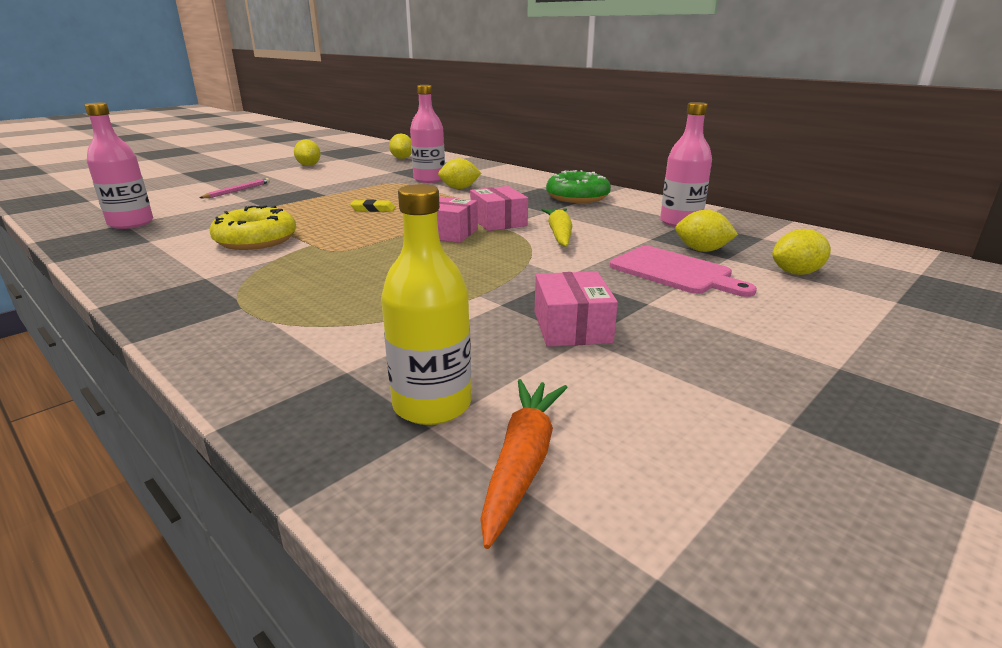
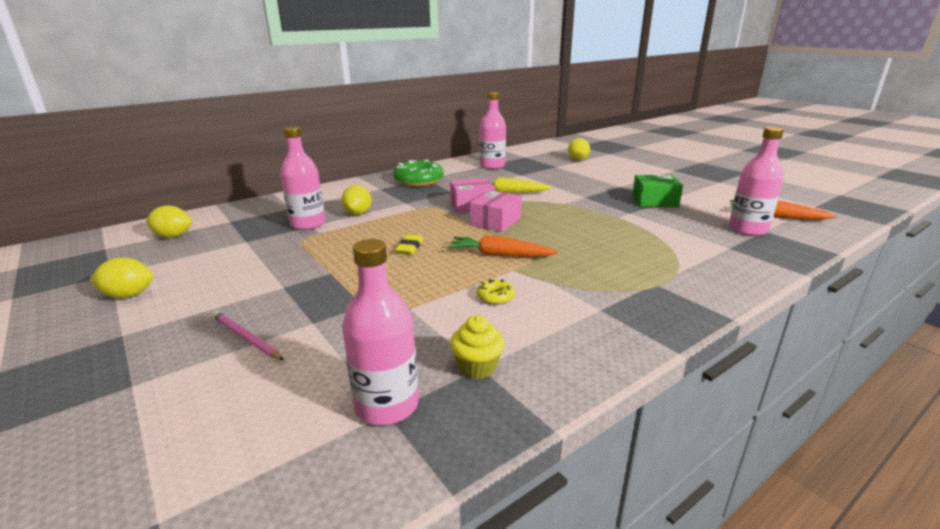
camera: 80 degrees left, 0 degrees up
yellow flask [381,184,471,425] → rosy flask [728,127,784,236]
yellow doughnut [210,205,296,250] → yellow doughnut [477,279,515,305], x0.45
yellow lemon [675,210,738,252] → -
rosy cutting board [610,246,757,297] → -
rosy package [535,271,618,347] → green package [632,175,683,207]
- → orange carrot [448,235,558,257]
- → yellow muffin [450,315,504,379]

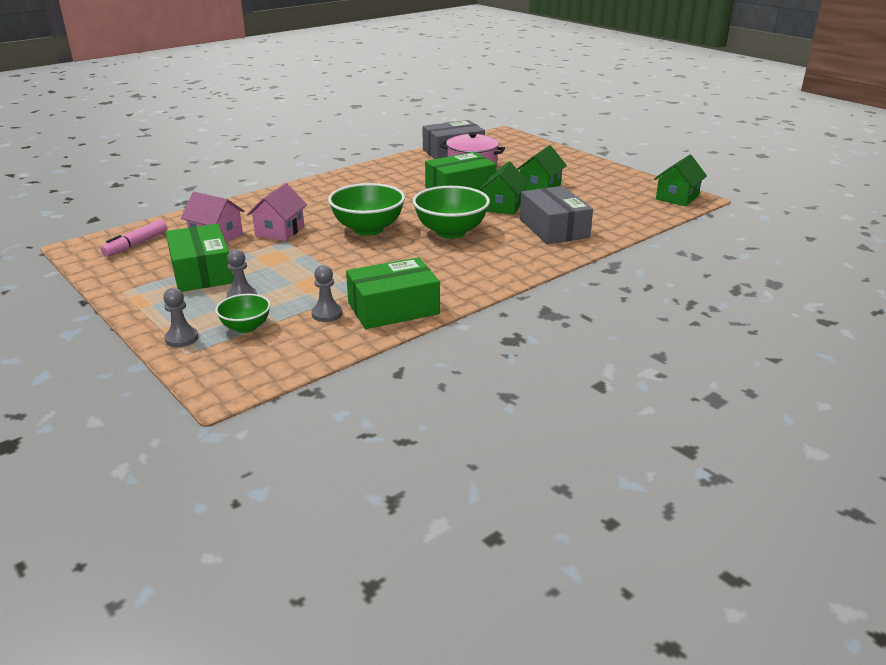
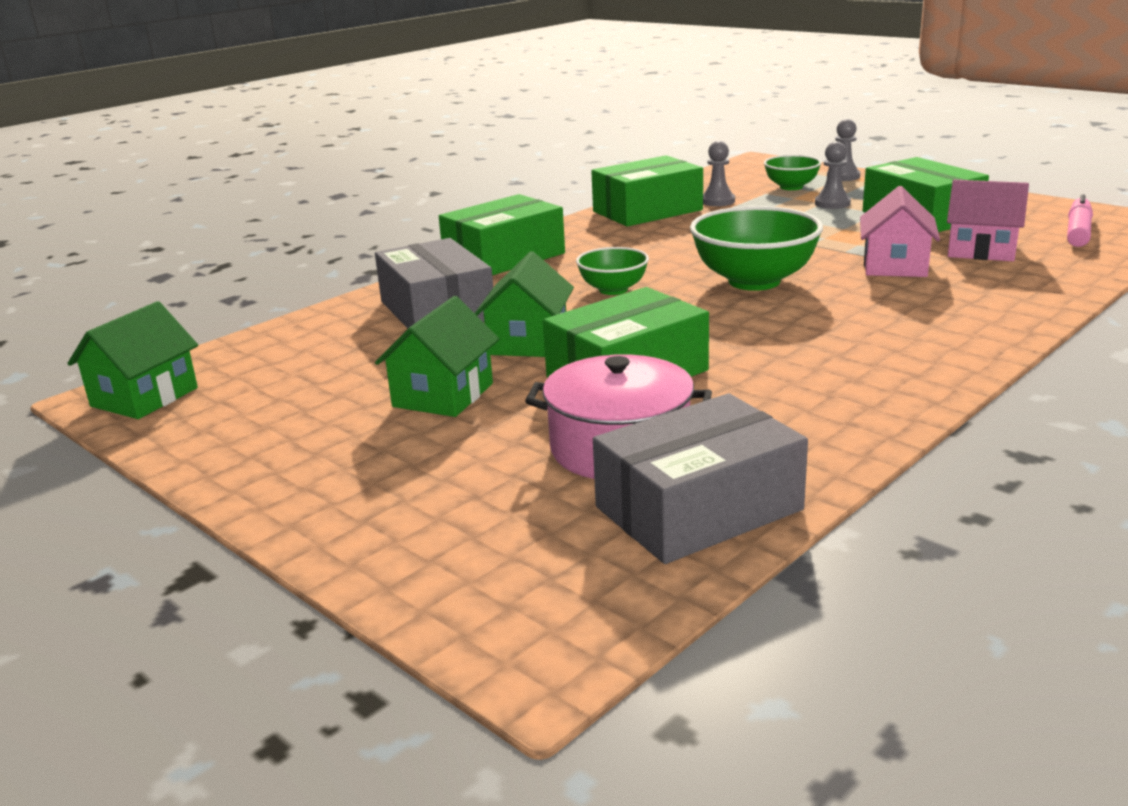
camera: 175 degrees right, 5 degrees down
green serving bowl [413,186,490,239] → green serving bowl [576,247,649,295], x0.56
- → green package [439,194,565,276]

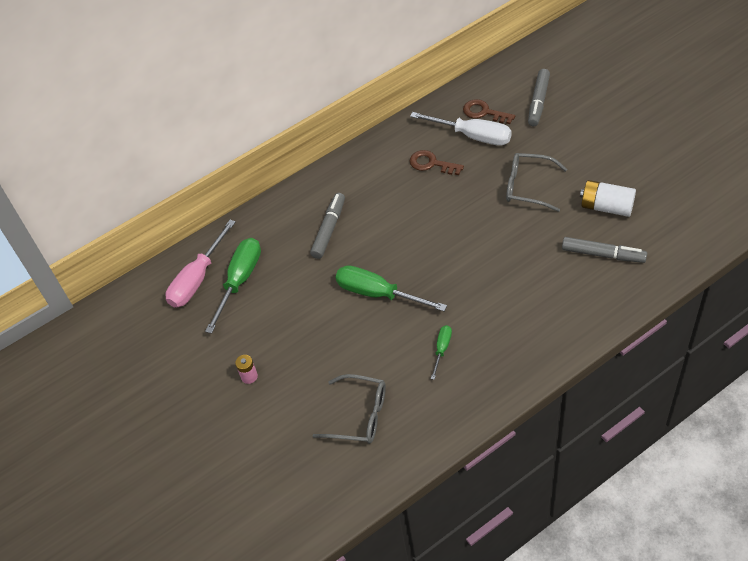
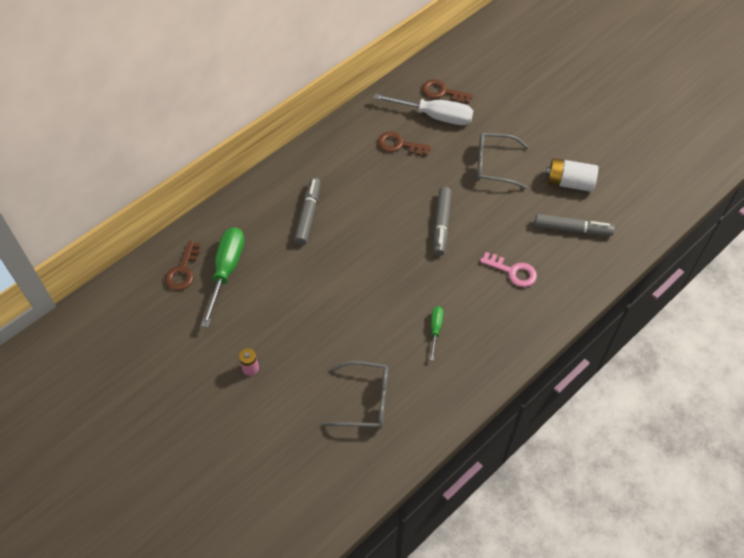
camera: 15 degrees left, 5 degrees up
grey felt pen [528,69,550,126] → grey felt pen [434,187,452,256], move
rosy hand screwdriver [165,220,236,307] → brown latchkey [165,241,200,291]
green hand screwdriver [335,265,447,311] → -
- → rosy latchkey [480,252,537,287]

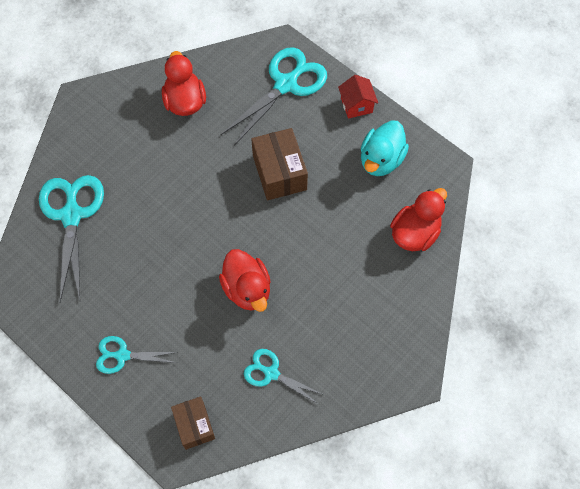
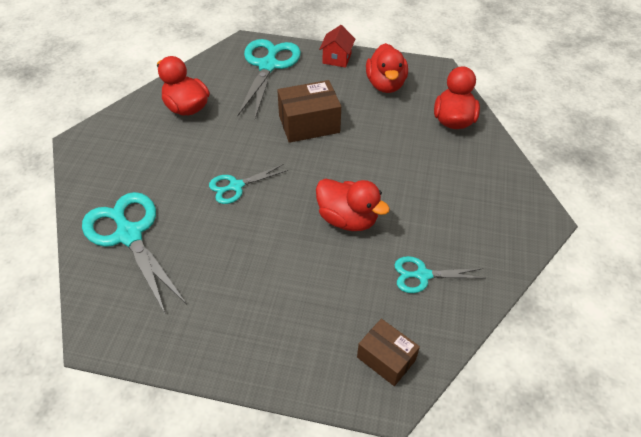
camera: 30 degrees left, 15 degrees down
crimson house [338,75,378,119] → crimson house [319,25,355,68], 60 degrees clockwise
teal toy duck [361,120,409,176] → crimson toy duck [366,43,408,93]
brown package [251,128,308,200] → brown package [277,80,341,143], 60 degrees counterclockwise
teal pair of scissors [96,336,179,374] → teal pair of scissors [209,164,288,204], move

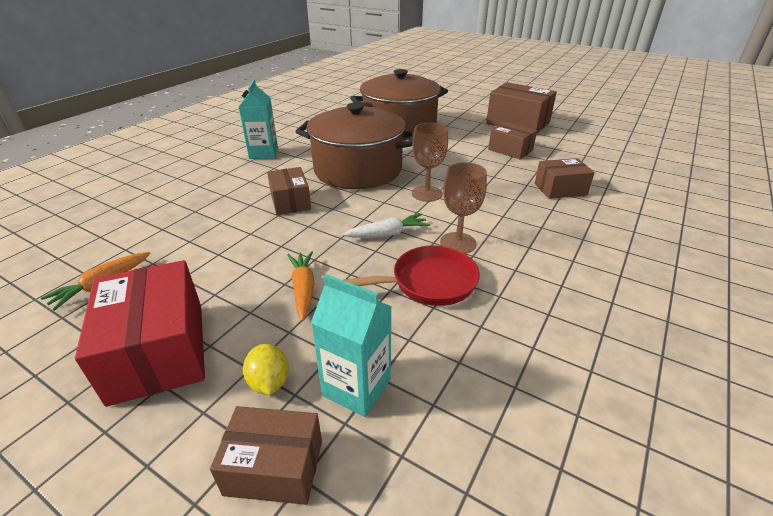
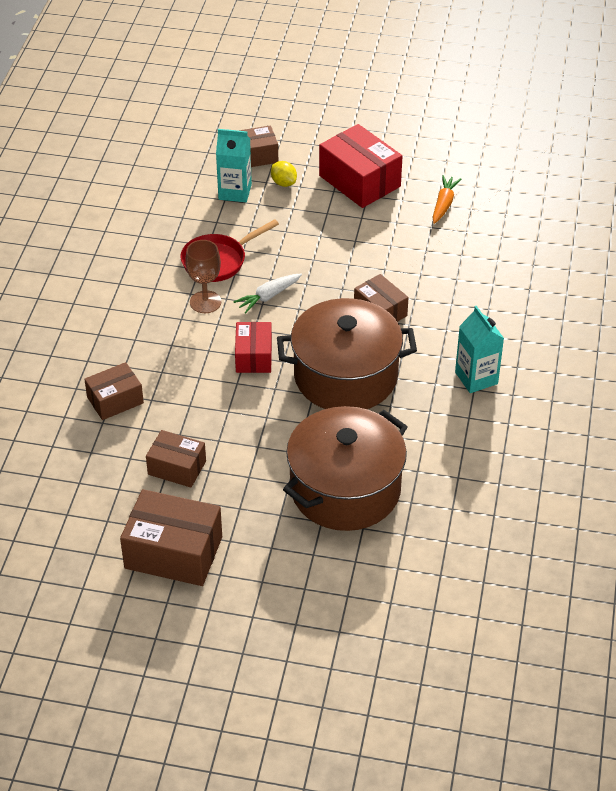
camera: 160 degrees right, 10 degrees up
brown chalice [412,123,448,202] → crimson package [235,322,272,373]
orange carrot [287,251,315,321] → -

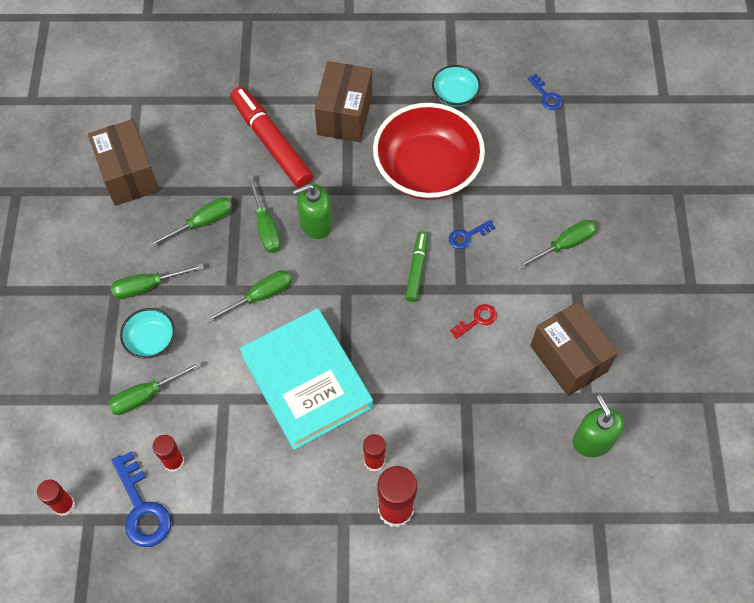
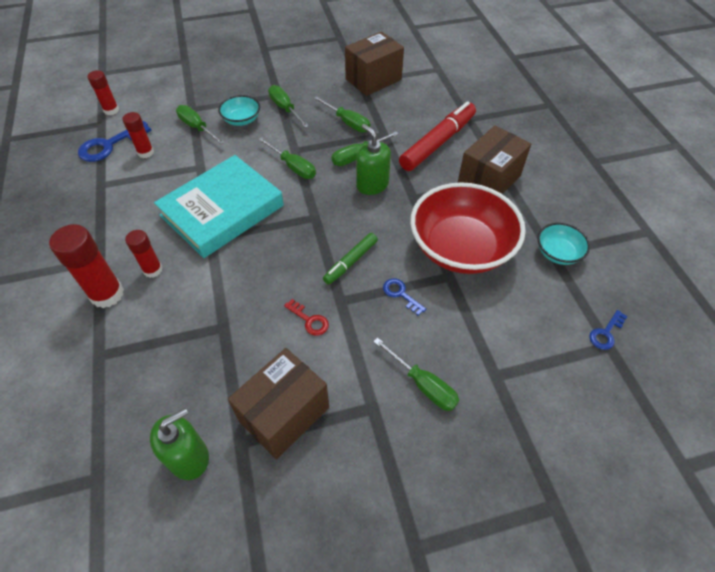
camera: 75 degrees right, 10 degrees down
brown package [315,61,372,142] → brown package [458,125,531,194], 45 degrees counterclockwise
green felt pen [405,231,428,302] → green felt pen [323,233,378,285], 135 degrees clockwise

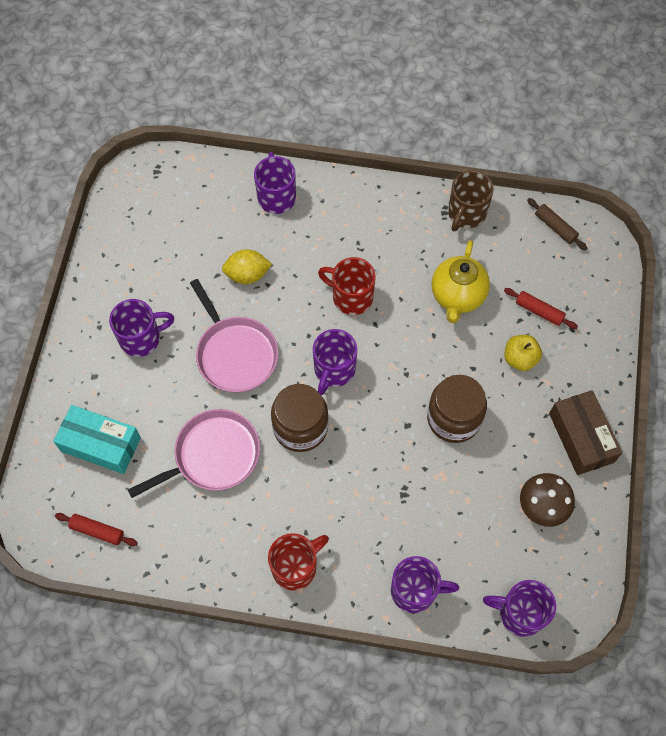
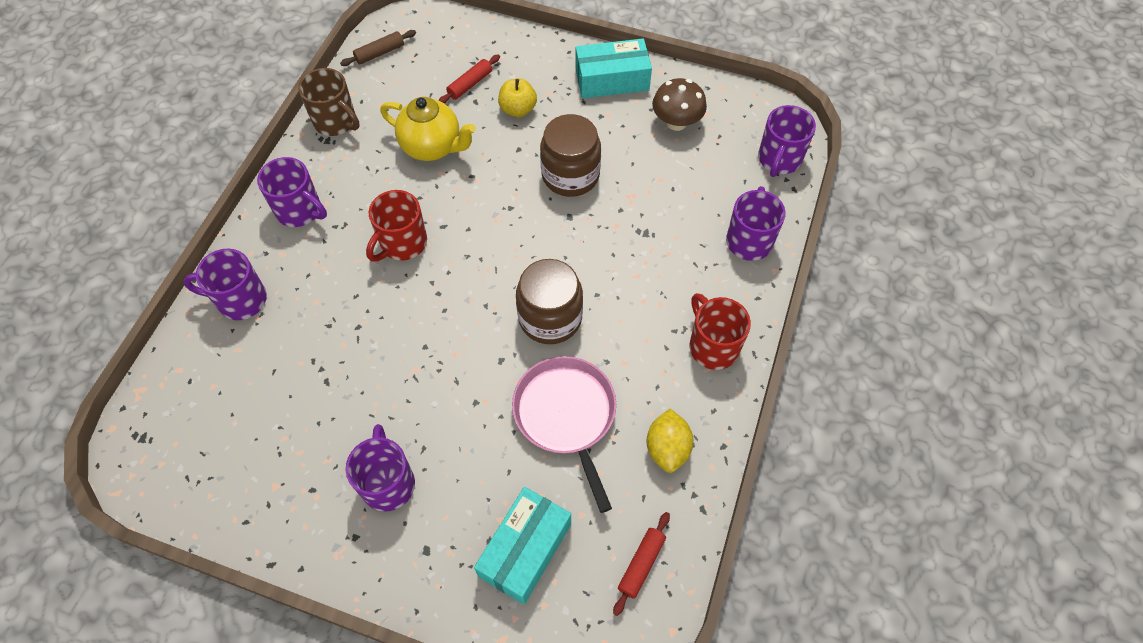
camera: 80 degrees left, 5 degrees down
yellow lemon [222,249,272,284] → yellow lemon [646,409,694,473], move
rosy frying pan [190,279,278,393] → -
violet tea mug [313,329,357,395] → violet tea mug [257,157,327,227], move
brown package [549,390,622,475] → teal package [575,39,652,98]

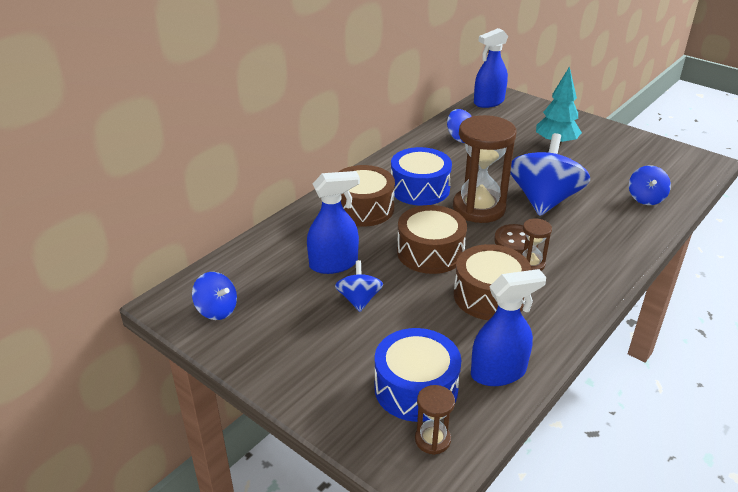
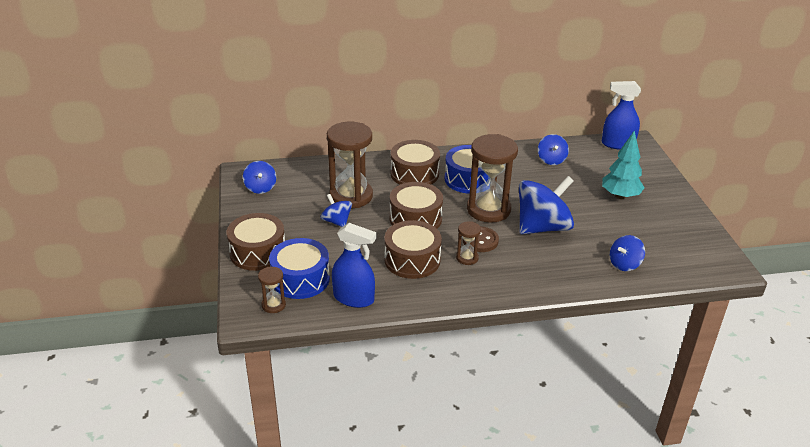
camera: 40 degrees right, 0 degrees up
cobalt spray cleaner [307,171,360,274] → brown sandglass [327,122,373,208]
cobalt spinning top [335,260,383,312] → cobalt spinning top [321,194,352,227], 75 degrees counterclockwise
- → brown toy drum [227,213,285,271]

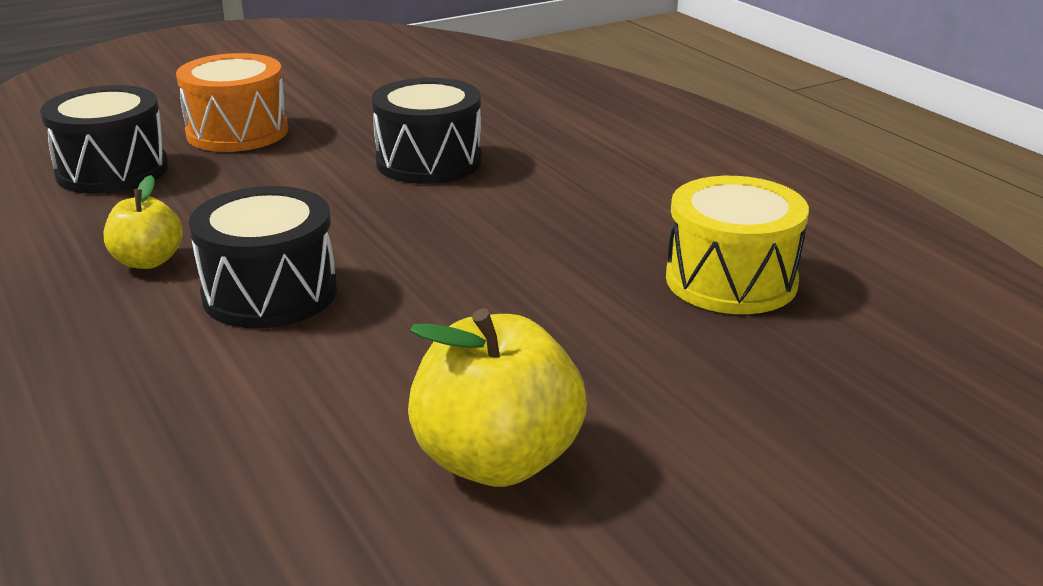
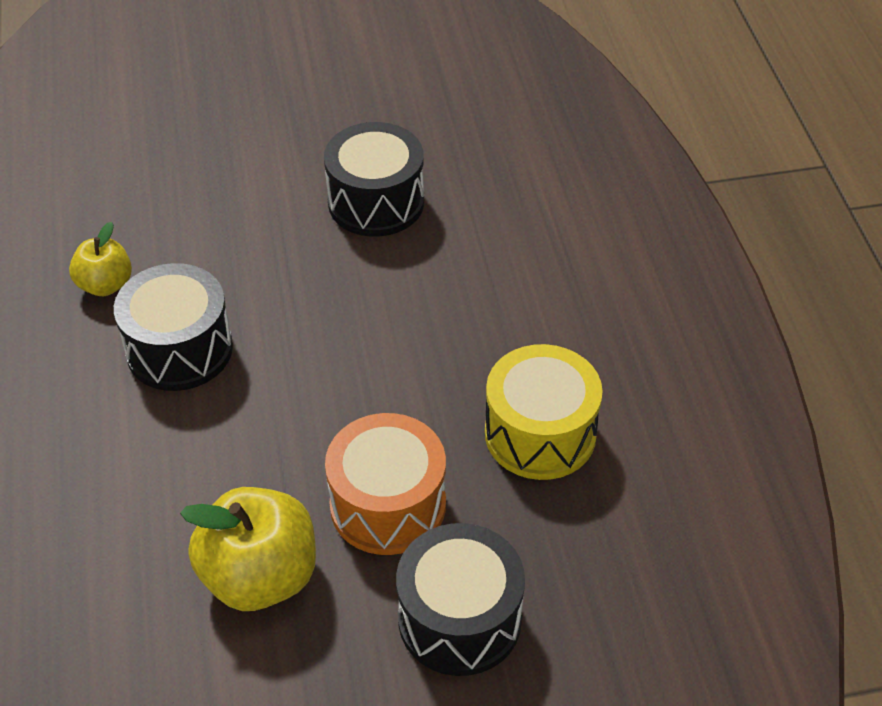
camera: 20 degrees right, 20 degrees up
orange toy drum [176,53,288,152] → orange toy drum [325,413,446,555], move
ebony toy drum [40,85,169,194] → ebony toy drum [396,523,525,676], move

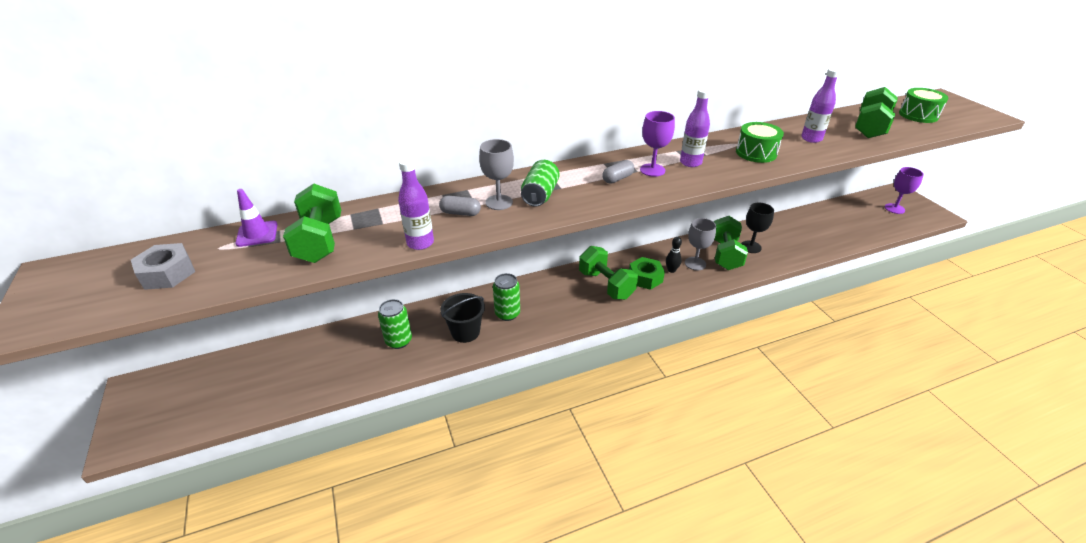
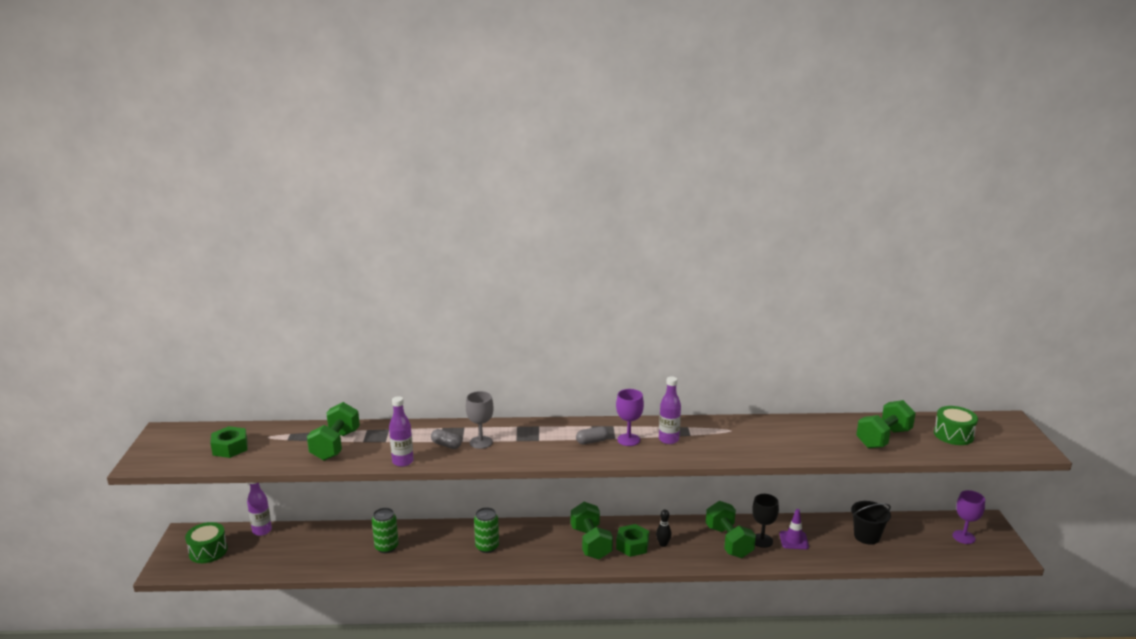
camera: 20 degrees right, 15 degrees down
violet flask [801,68,840,143] → violet flask [247,483,272,536], move
green toy drum [736,122,784,163] → green toy drum [185,522,228,563], move
green tin [521,160,560,207] → -
violet safety cone [236,189,277,247] → violet safety cone [780,509,809,549], move
green dumbbell [714,216,748,270] → green dumbbell [706,501,756,558], 45 degrees counterclockwise
grey chalice [685,218,716,270] → -
grey hexagon nut [131,243,195,290] → green hexagon nut [210,426,248,458]
ebony sand bucket [440,293,485,343] → ebony sand bucket [851,501,891,545], move

